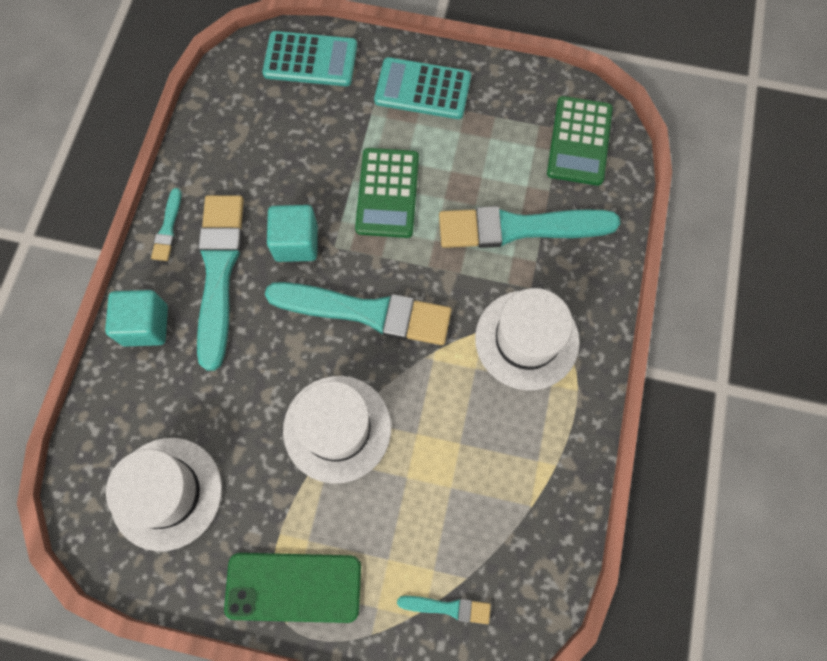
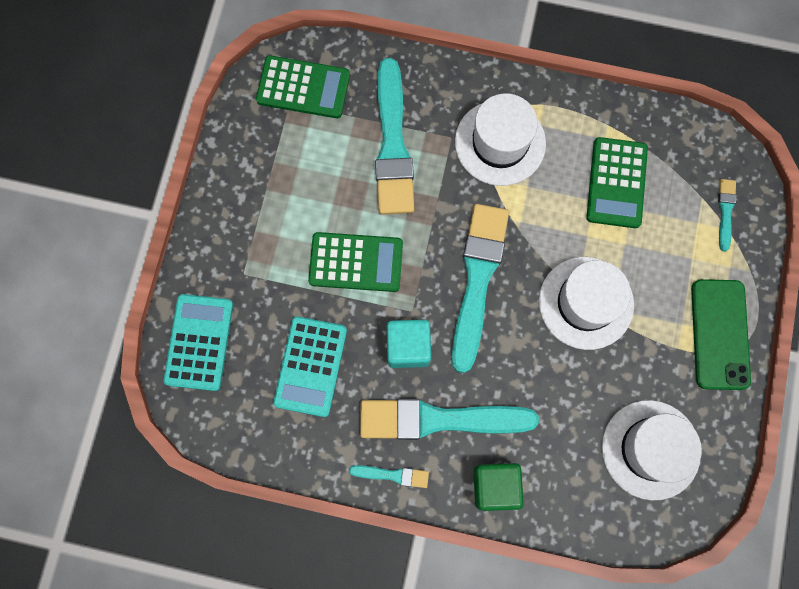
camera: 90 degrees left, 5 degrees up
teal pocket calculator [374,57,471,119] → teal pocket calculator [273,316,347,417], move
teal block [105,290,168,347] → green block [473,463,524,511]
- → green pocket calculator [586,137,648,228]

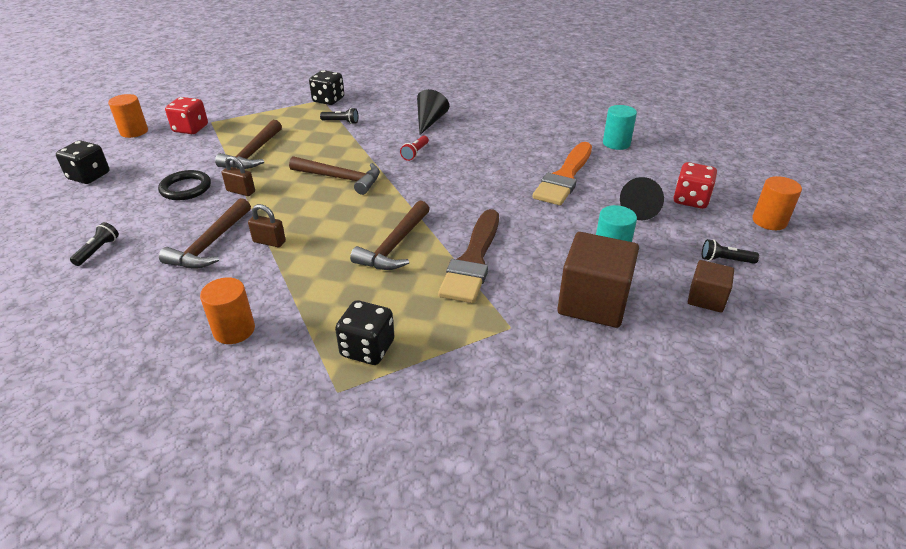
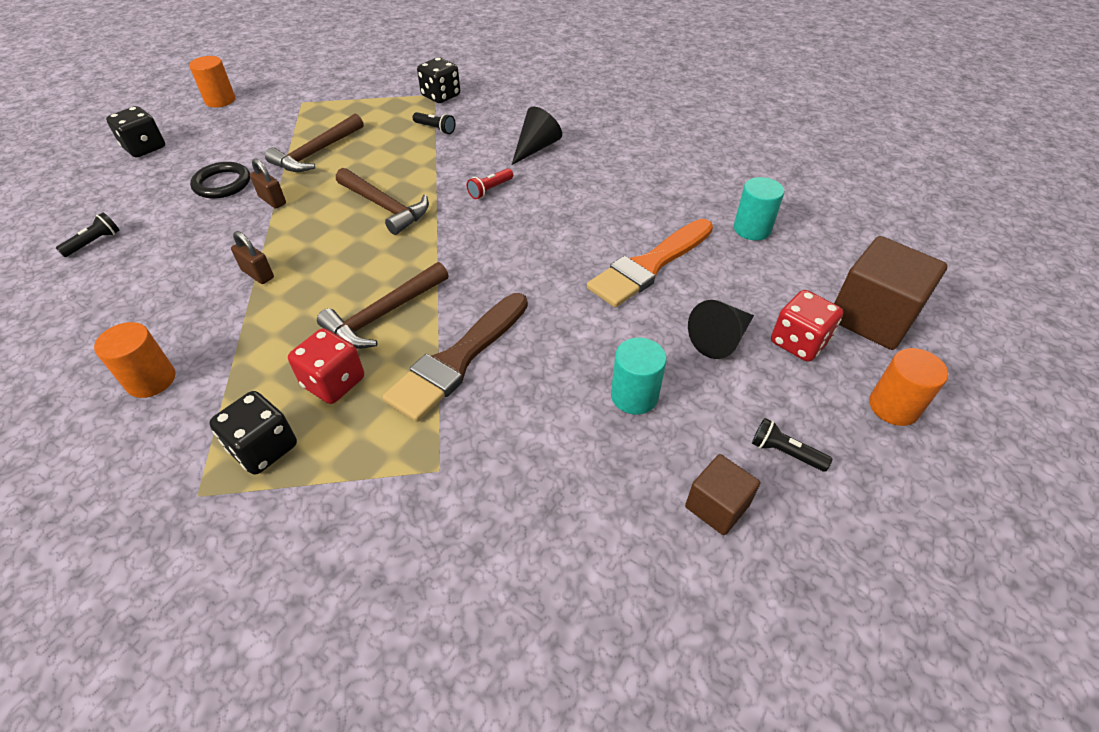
camera: 20 degrees right, 10 degrees up
crimson die [165,97,208,134] → crimson die [288,328,364,404], move
brown hammer [159,198,251,269] → -
brown block [557,232,639,328] → brown block [834,236,948,350], move

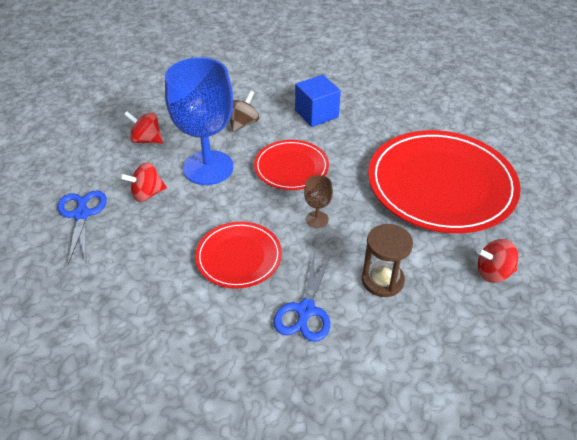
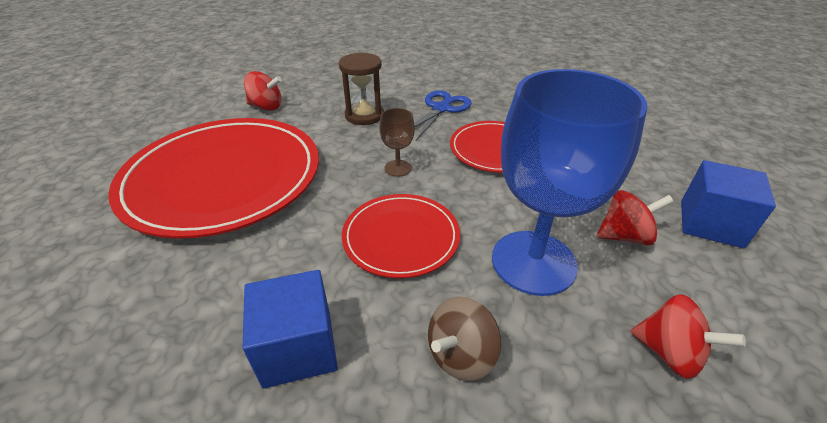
camera: 165 degrees left, 5 degrees down
cobalt pair of scissors [57,190,107,264] → cobalt block [681,160,776,248]

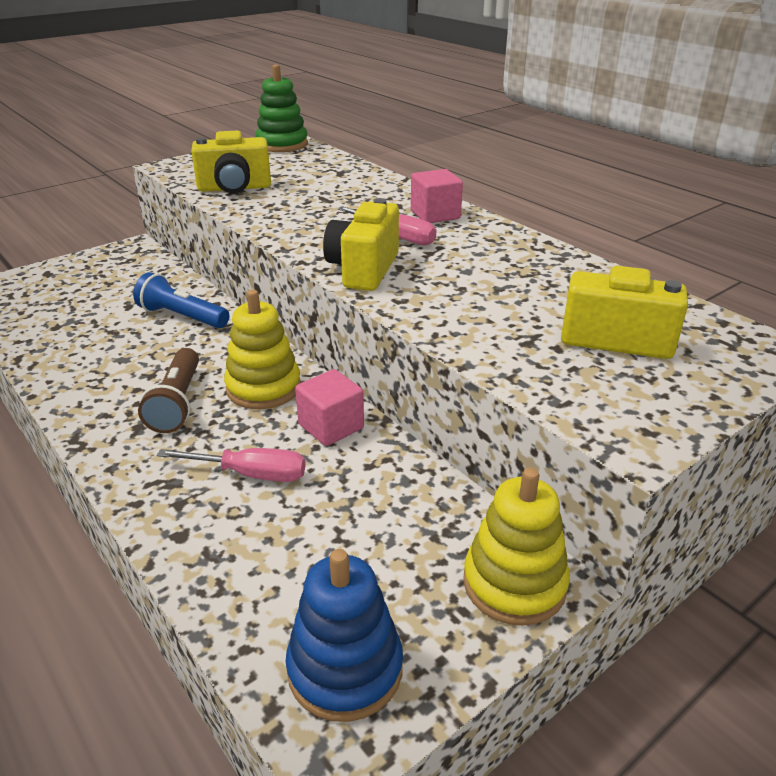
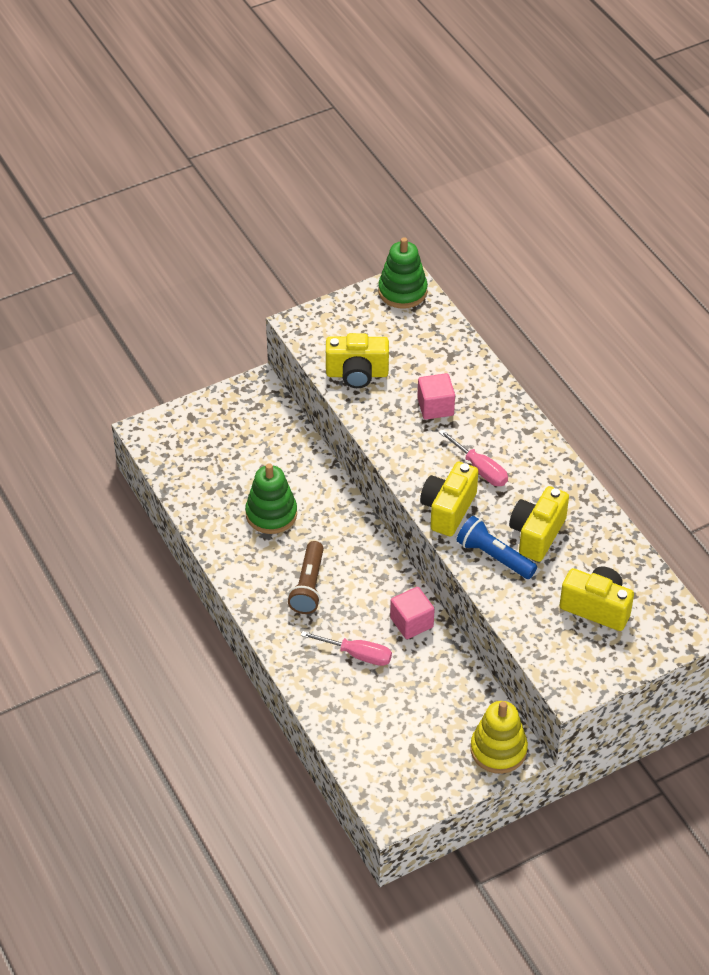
camera: 10 degrees right, 15 degrees up
rosy block [411,169,463,223] → rosy block [417,373,455,420], move
cobalt pocket torch [133,272,229,328] → cobalt pocket torch [457,516,537,579], move
yellow stacking toy [224,290,301,409] → -
cobalt stacking toy [286,549,403,722] → -
- → green stacking toy [245,463,297,534]
- → yellow photo camera [509,486,569,562]

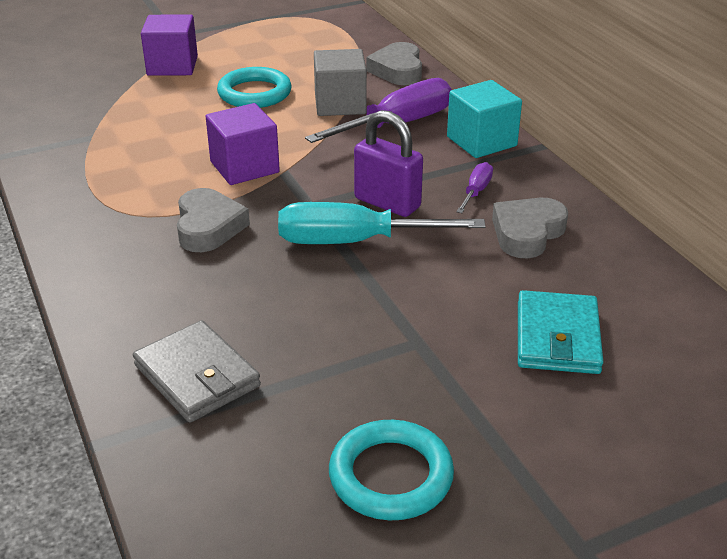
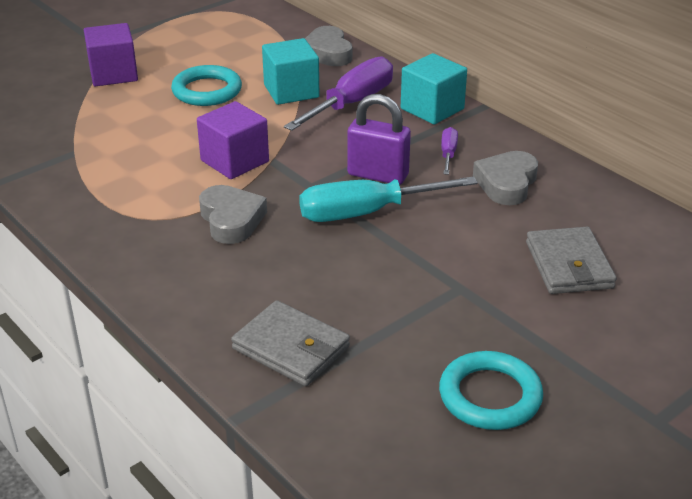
camera: 15 degrees left, 0 degrees up
grey block [314,49,367,116] → teal block [262,38,320,105]
teal wallet [518,290,603,374] → grey wallet [526,227,617,294]

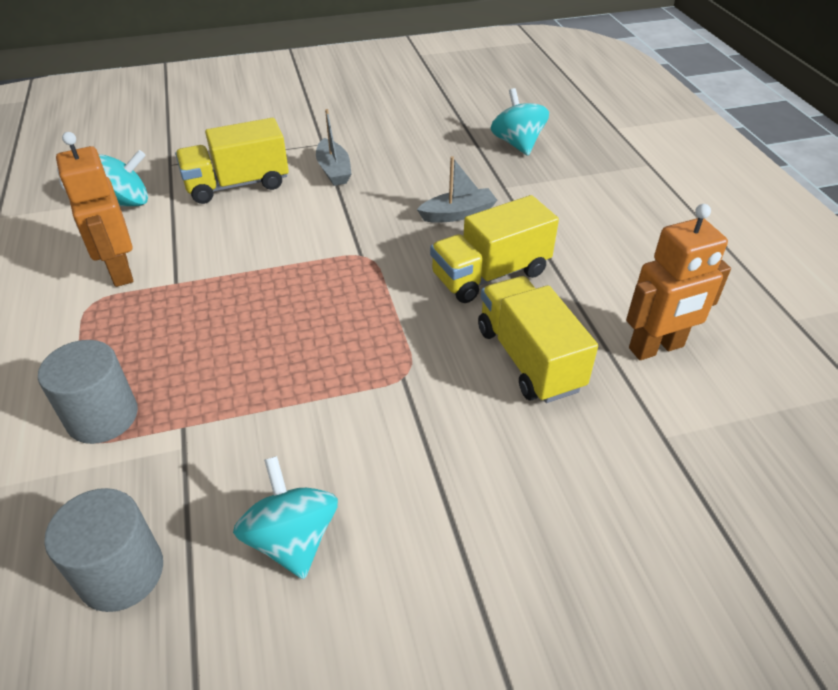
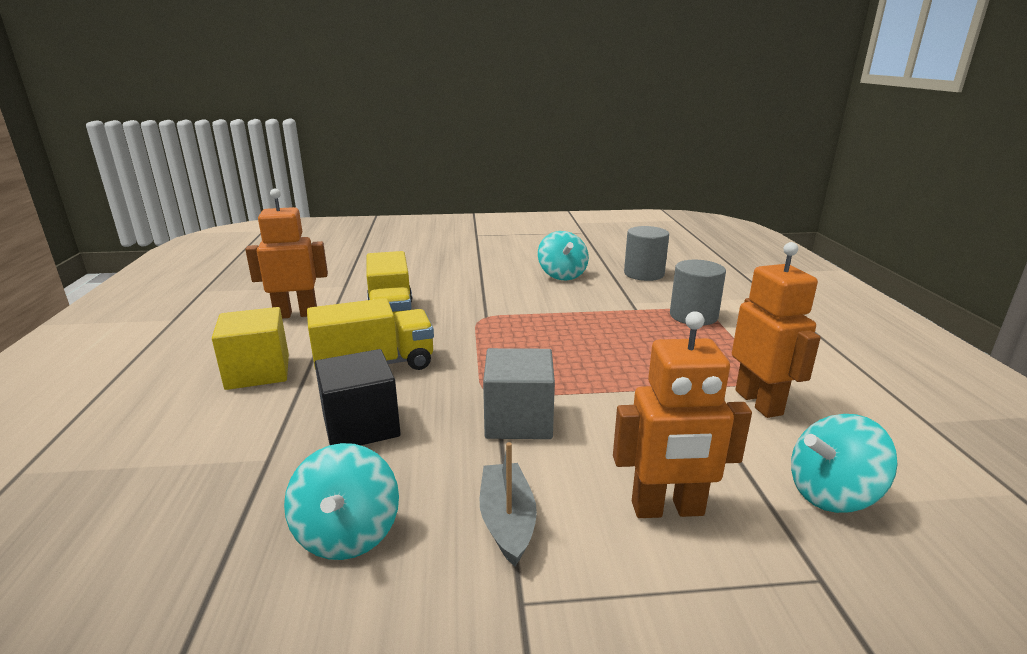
camera: 170 degrees left, 20 degrees down
teal spinning top [491,88,549,156] → teal spinning top [284,443,399,560], move
yellow truck [175,118,289,204] → orange robot [613,311,752,518]
grey boat [417,156,498,223] → ebony block [315,349,401,446]
- → yellow block [212,307,289,390]
- → grey block [483,348,555,439]

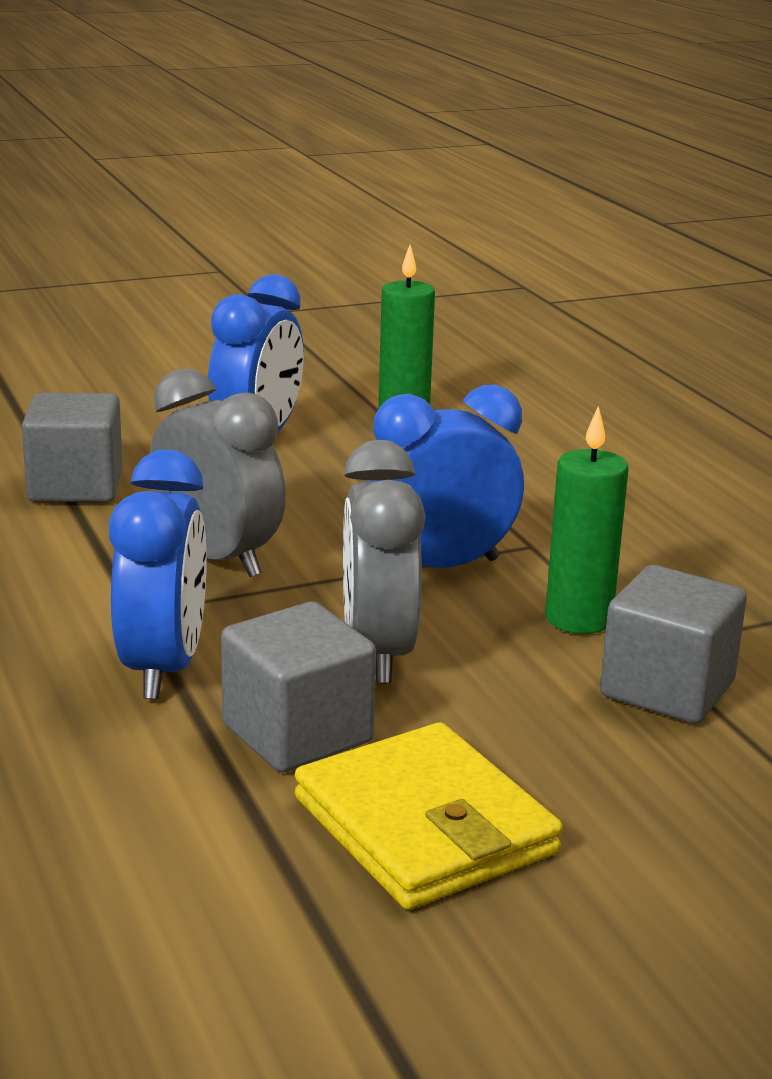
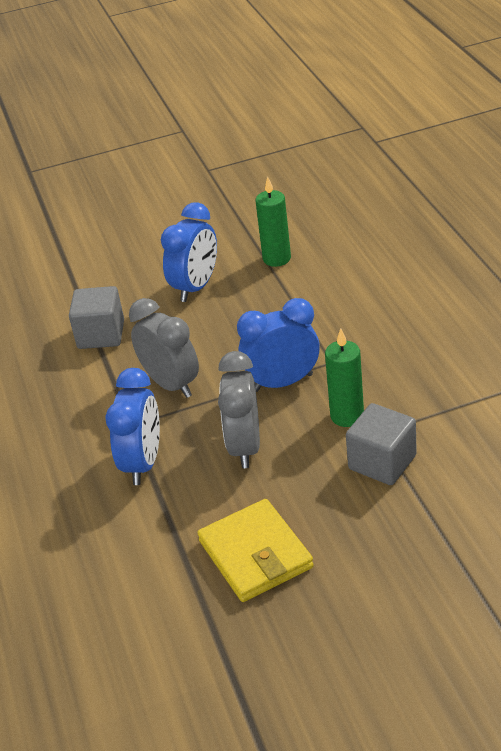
camera: 10 degrees right, 15 degrees up
grey block [221,602,376,773] → -

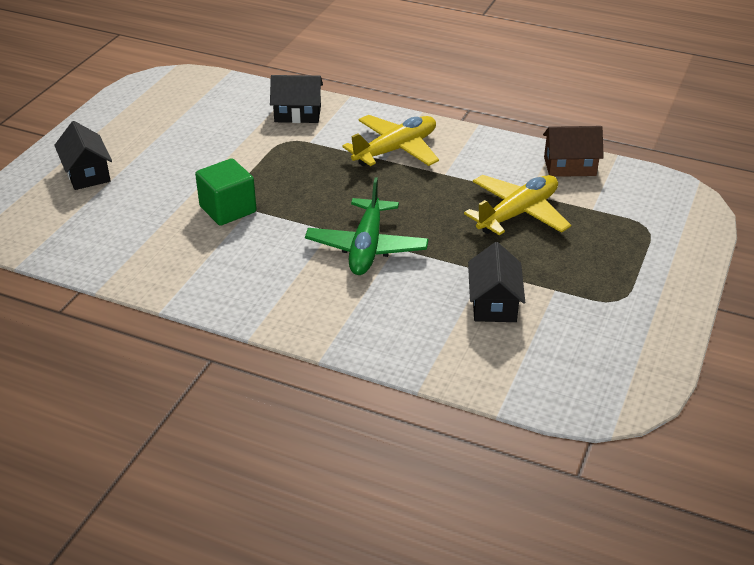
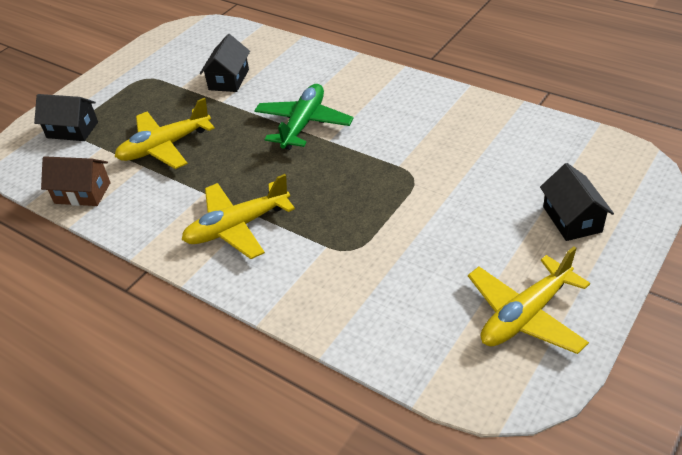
camera: 165 degrees left, 5 degrees up
ebony house [270,75,323,123] → ebony house [34,94,98,141], move
green block [195,158,257,226] → -
- → yellow toy plane [468,246,590,354]

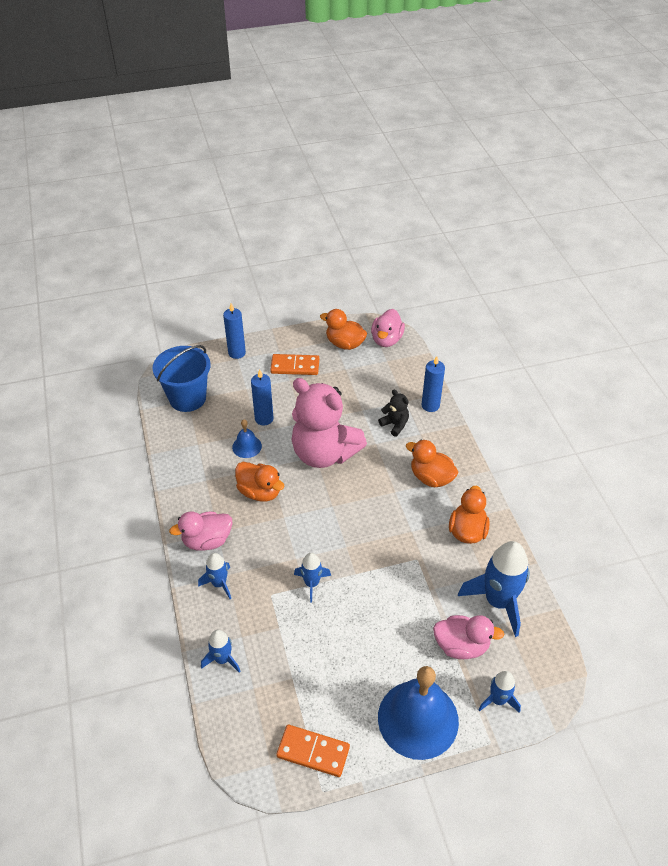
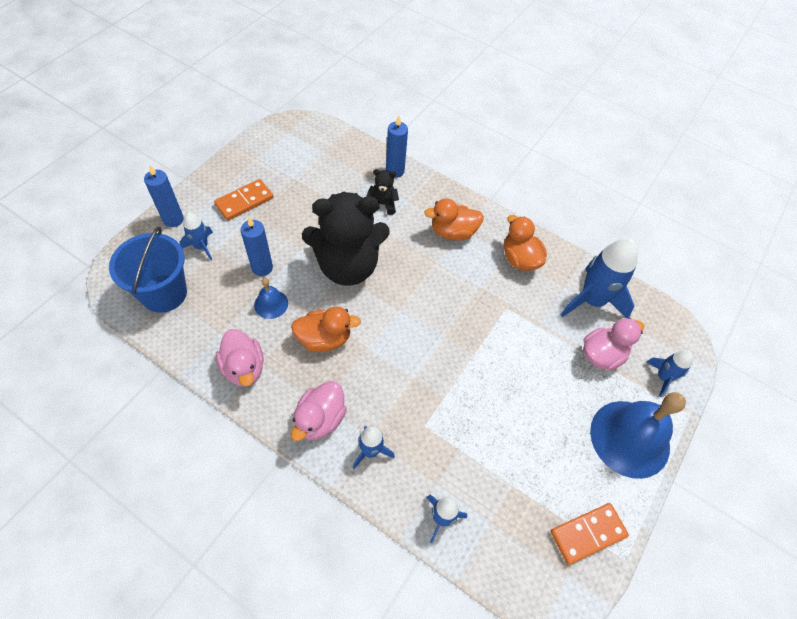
camera: 45 degrees left, 10 degrees up
orange toy duck [320,309,367,350] → -
rosy toy duck [371,309,405,347] → rosy toy duck [216,329,264,387], move
rosy teddy bear [291,378,367,468] → ebony teddy bear [302,192,390,286]
cobalt toy rocket [294,553,331,603] → cobalt toy rocket [179,212,213,261], move

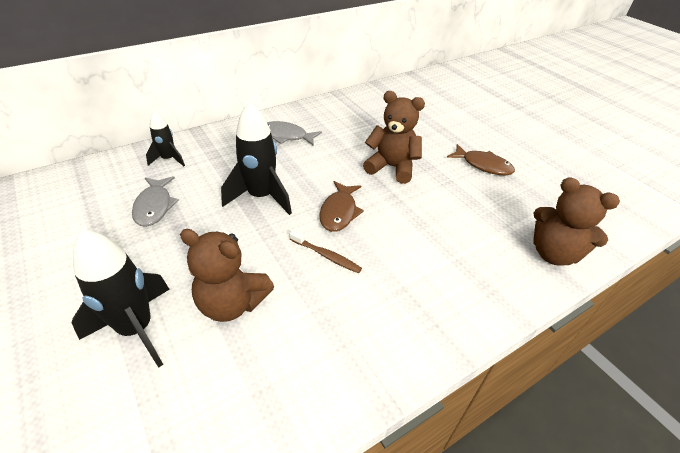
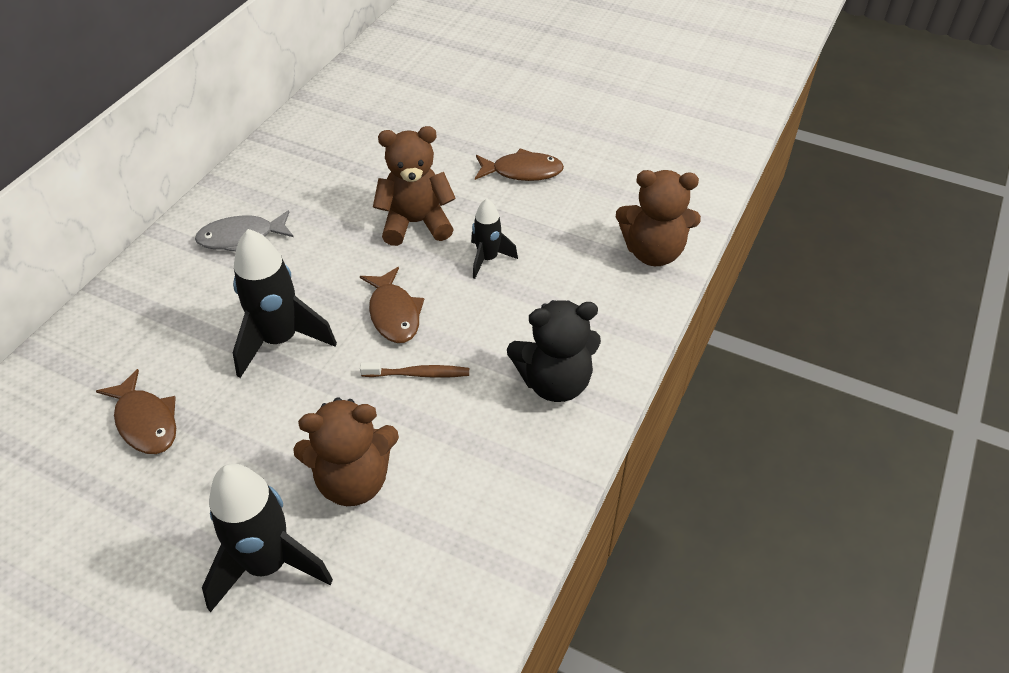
camera: 30 degrees left, 5 degrees up
ebony toy rocket [146,111,185,166] → ebony toy rocket [471,199,518,279], move
grey fish figure [132,176,179,227] → brown fish figure [96,369,176,454]
- → ebony teddy bear [507,300,601,402]

